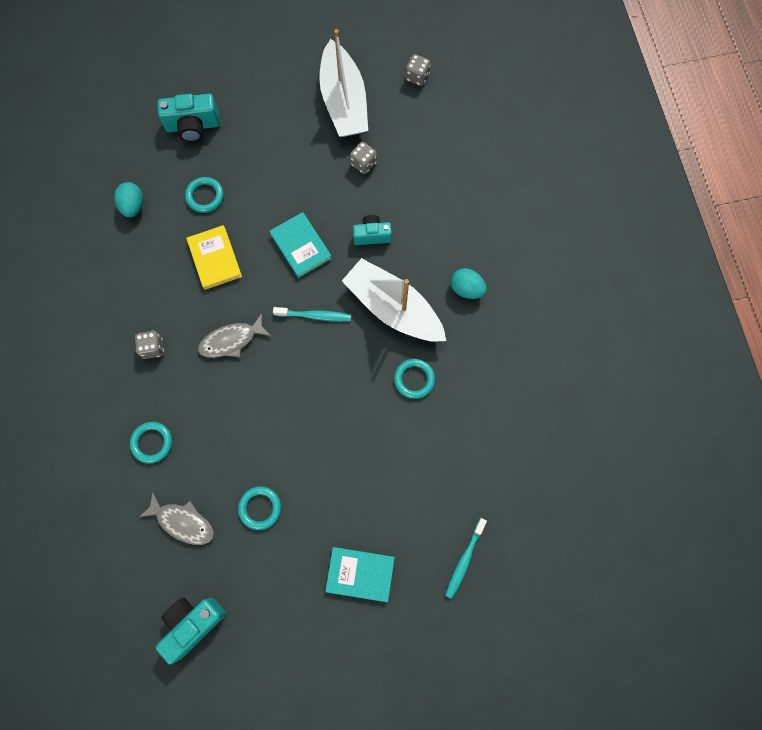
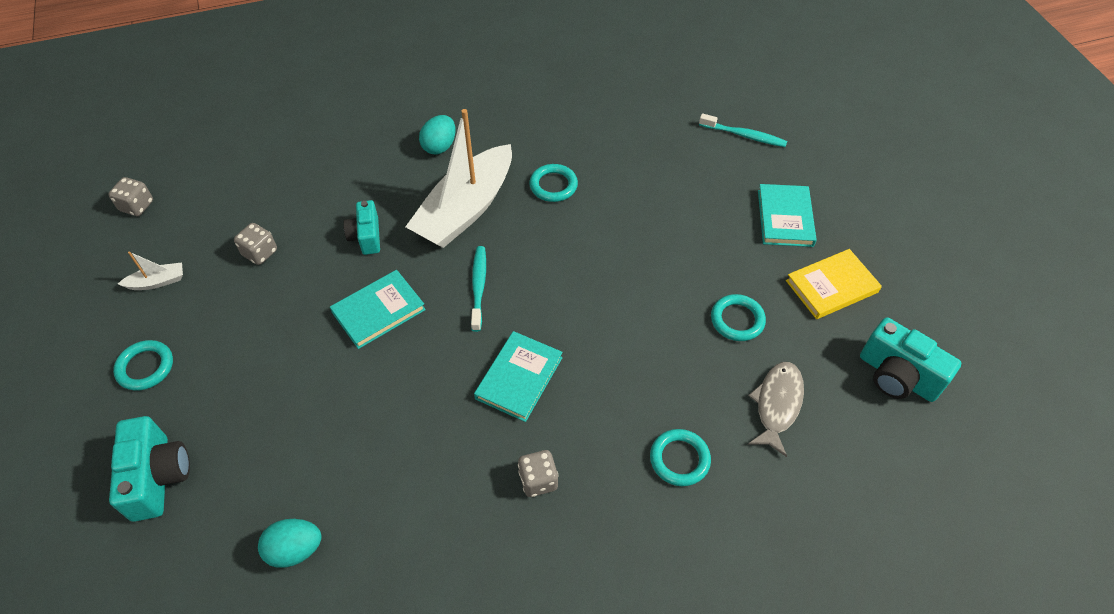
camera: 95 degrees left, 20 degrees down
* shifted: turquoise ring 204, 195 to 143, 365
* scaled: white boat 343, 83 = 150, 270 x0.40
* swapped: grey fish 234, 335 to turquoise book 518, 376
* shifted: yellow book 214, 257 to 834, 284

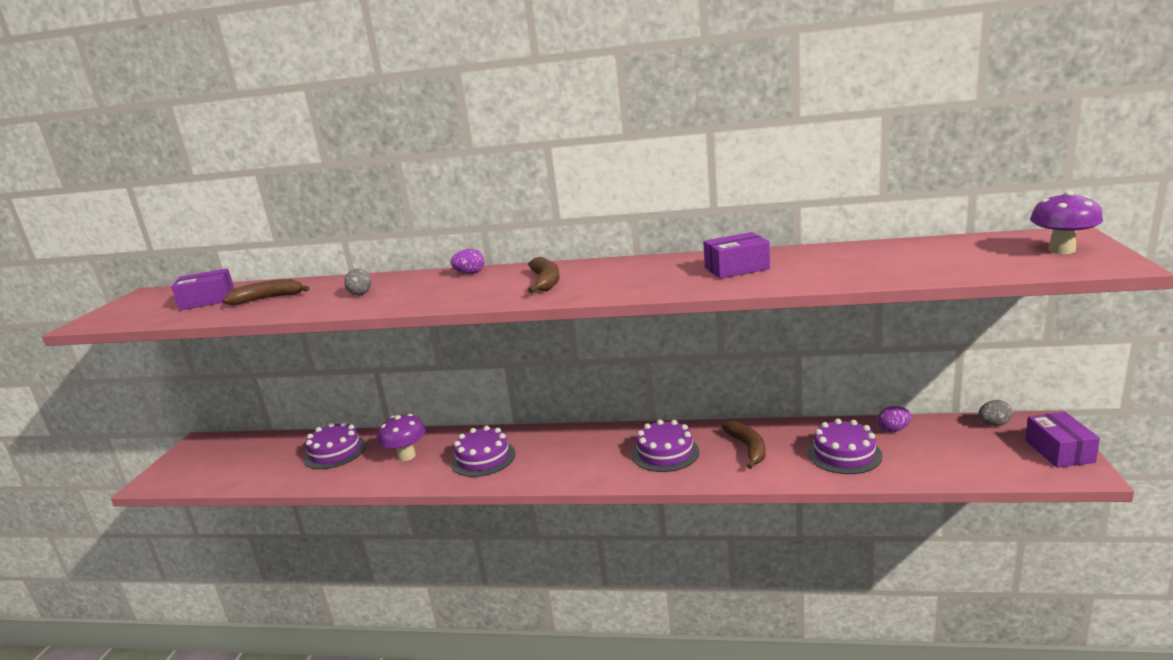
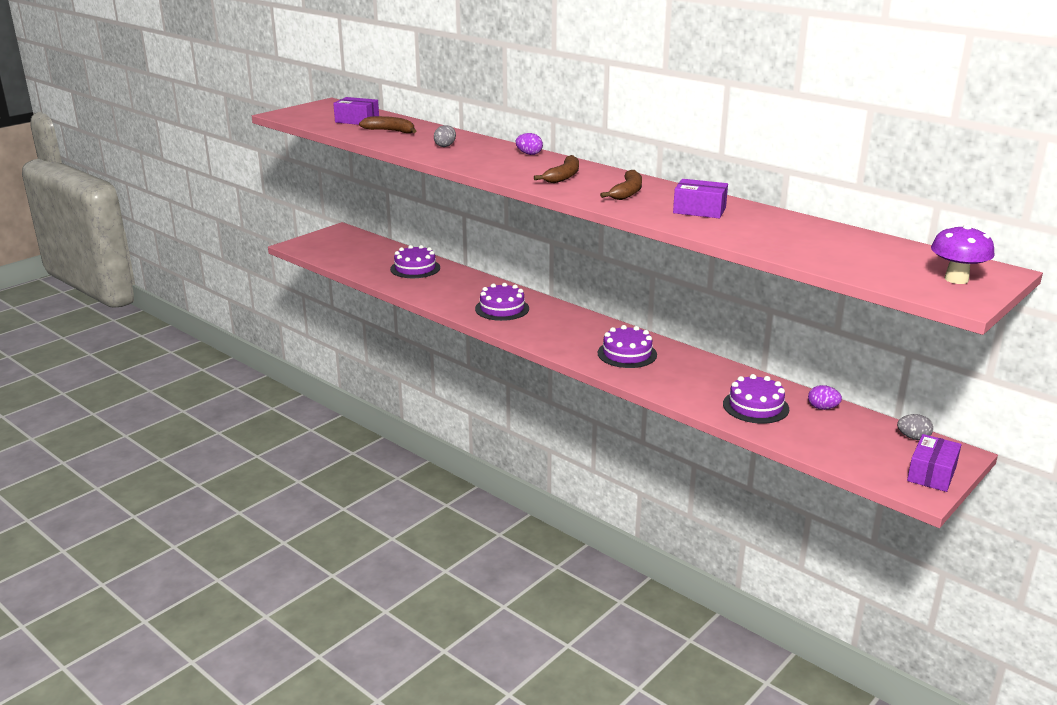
camera: 30 degrees right, 5 degrees up
* shifted: brown banana 743, 445 to 621, 185
* gone: purple mushroom 402, 437

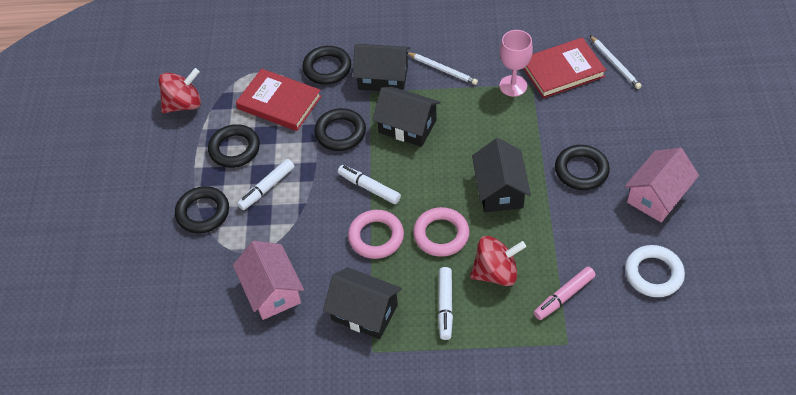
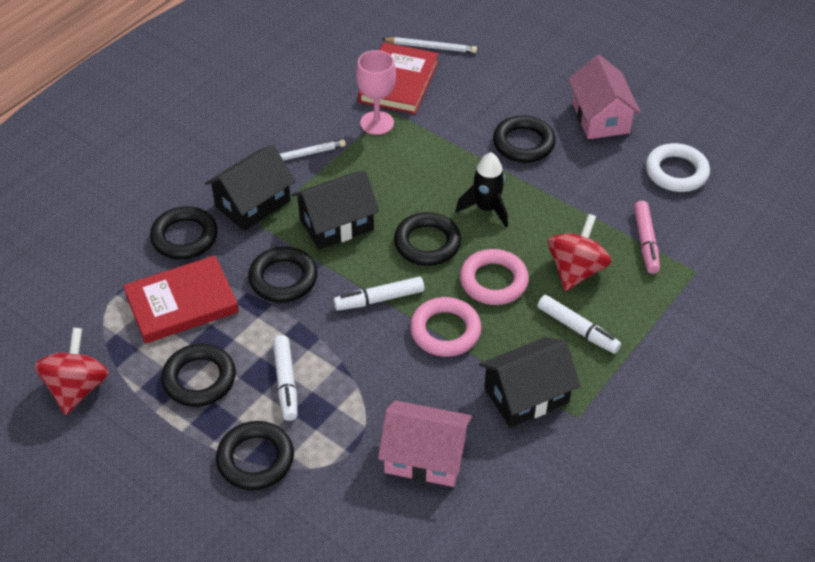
camera: 55 degrees left, 5 degrees down
* new: black ring 427, 239
* swapped: black house 501, 175 to black rocket 482, 189

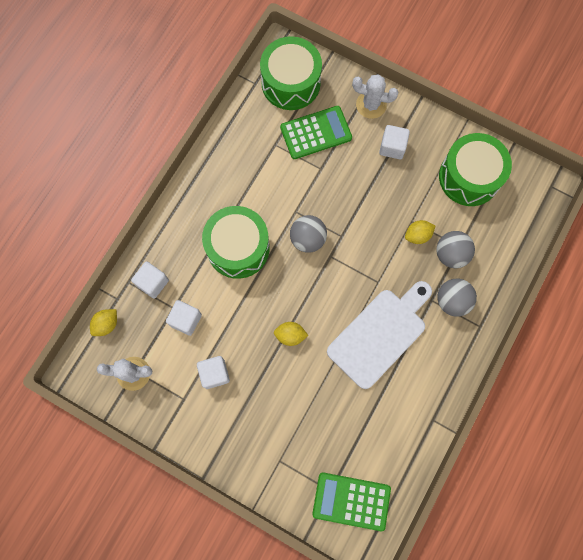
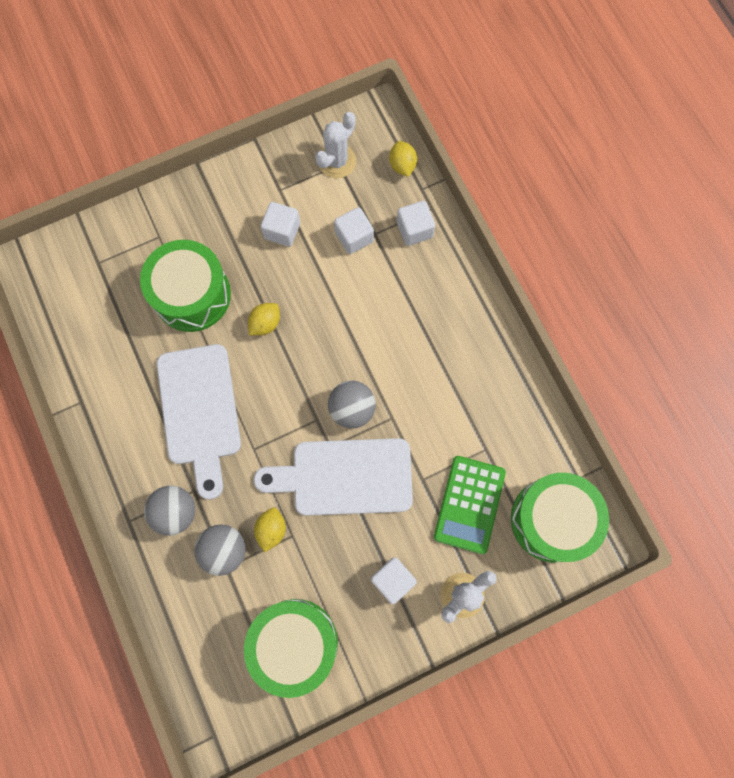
camera: 125 degrees right, 0 degrees up
* shifted: green drum 236, 242 to 185, 286
* new: white cutting board 333, 477
* gone: green calculator 351, 501

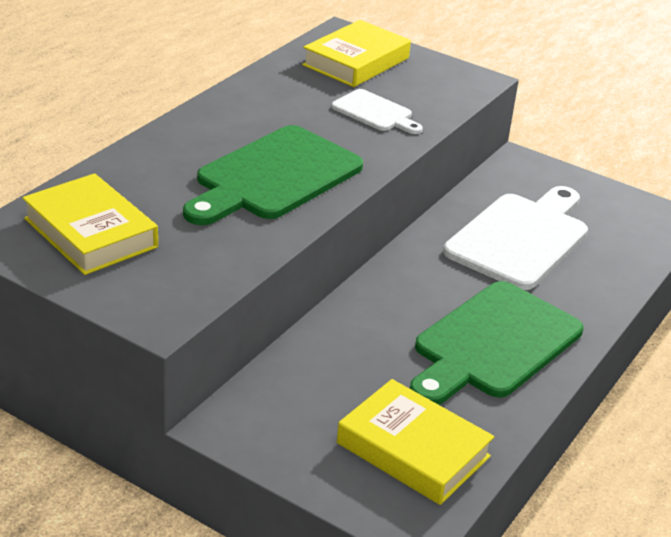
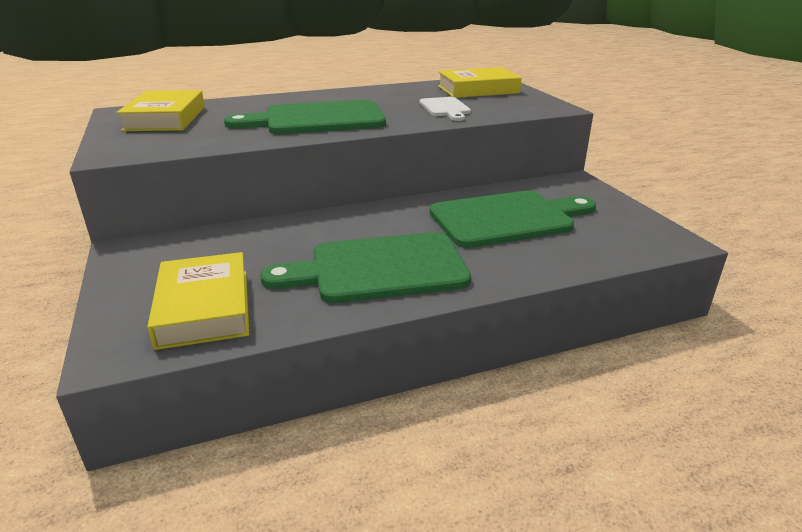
camera: 40 degrees right, 5 degrees down
* repainted: white cutting board 515, 238 to green cutting board 512, 219

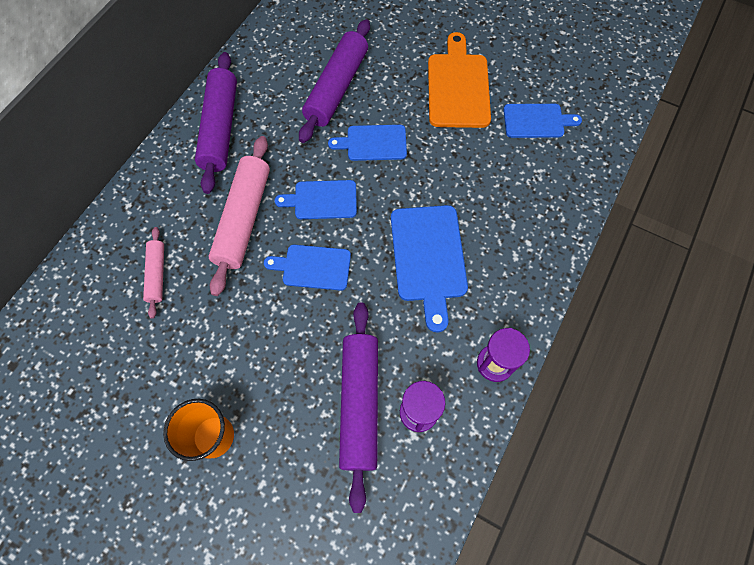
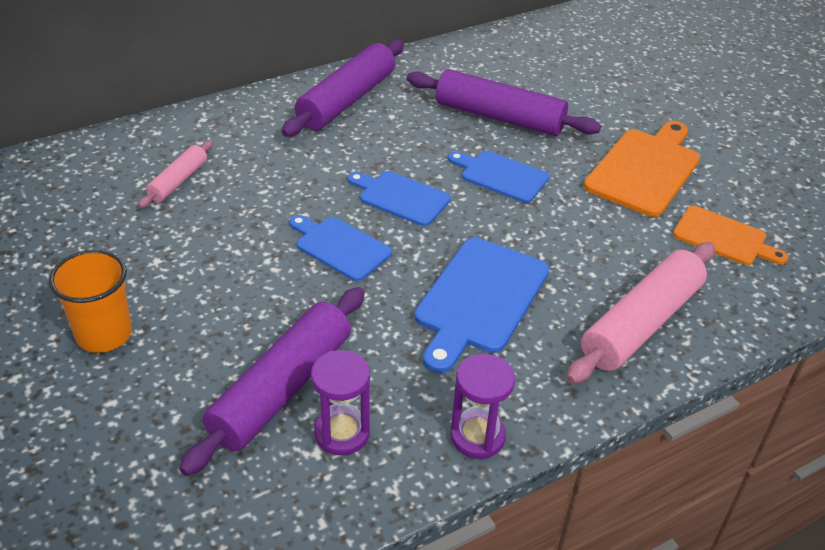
camera: 30 degrees right, 25 degrees down
* rotated: purple rolling pin 334, 81 = 504, 102 60 degrees clockwise
* shifted: pink rolling pin 239, 216 to 640, 313
* repainted: blue cutting board 542, 121 to orange cutting board 730, 235

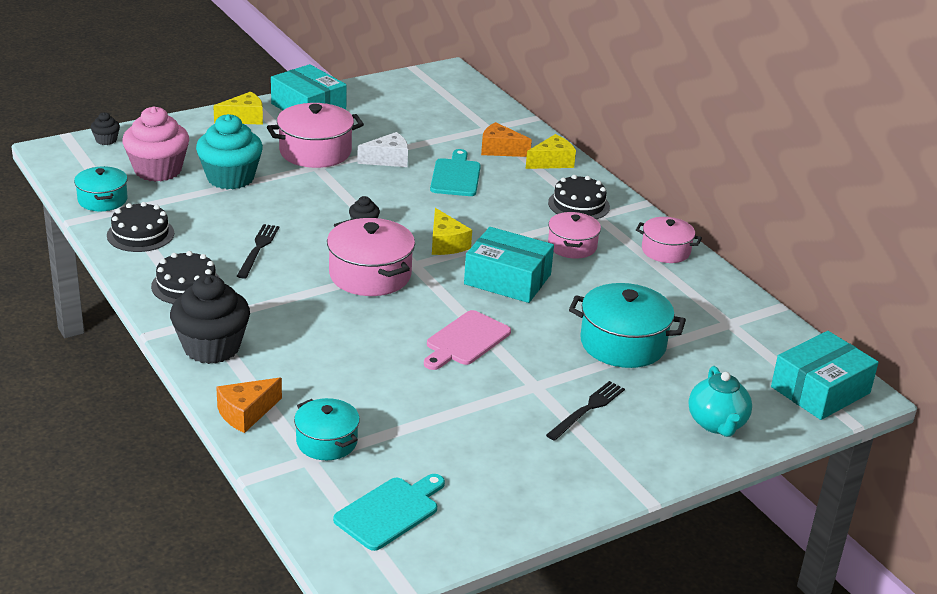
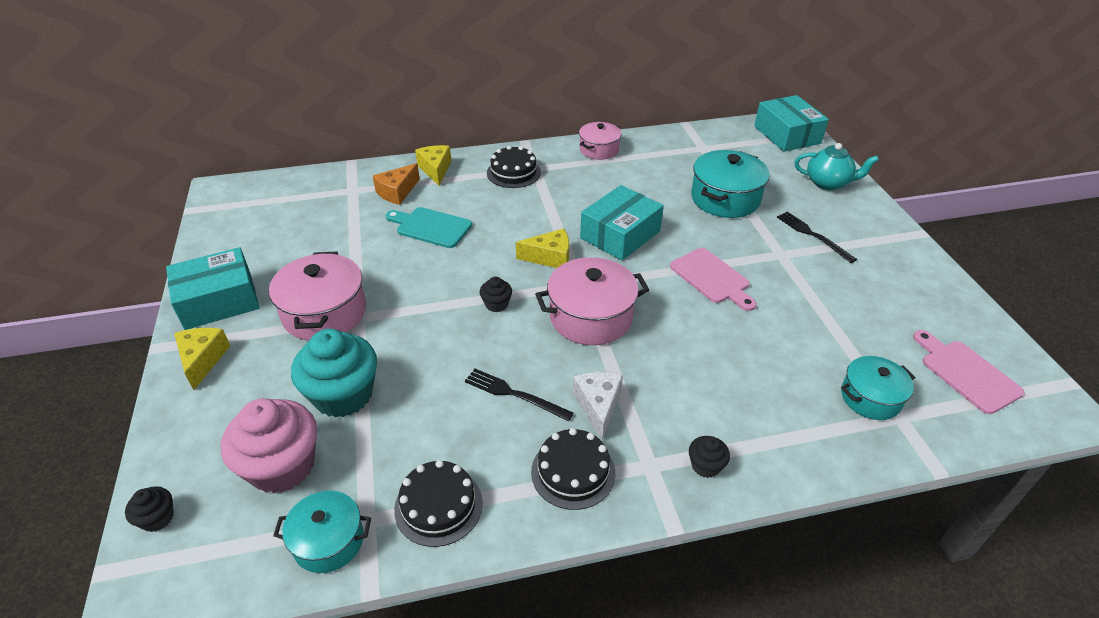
camera: 70 degrees left, 10 degrees up
* shifted: white cheese 382, 149 to 598, 406
* scaled: black cupcake 210, 319 = 709, 457 x0.45
* repainted: turquoise cutting board 389, 512 to pink cutting board 968, 372
* gone: orange cheese 249, 405
* gone: pink pot 574, 235

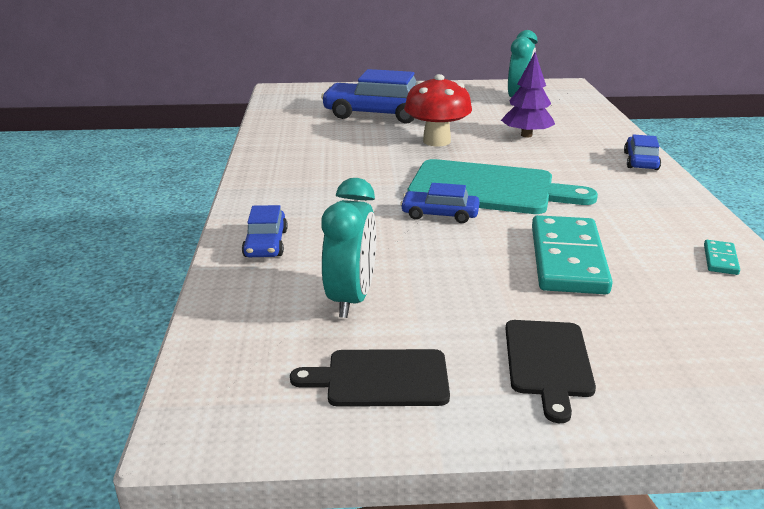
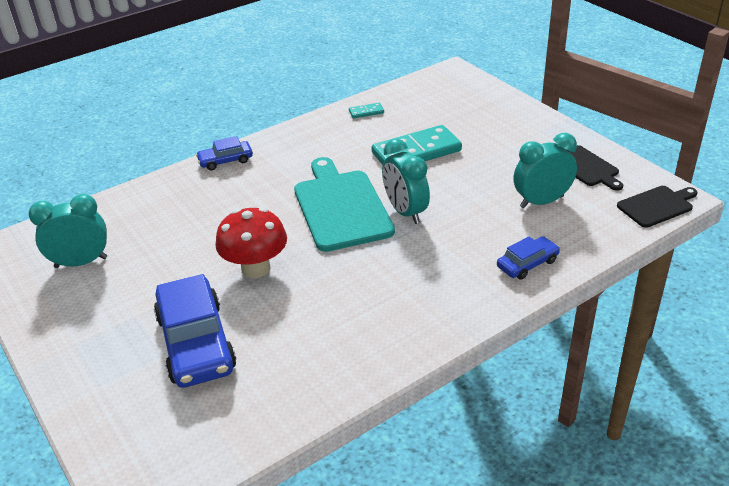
camera: 120 degrees left, 10 degrees up
* swapped: blue car 440, 203 to turquoise clock 406, 181
* shifted: black cutting board 551, 371 to 657, 207
* gone: purple tree 528, 94

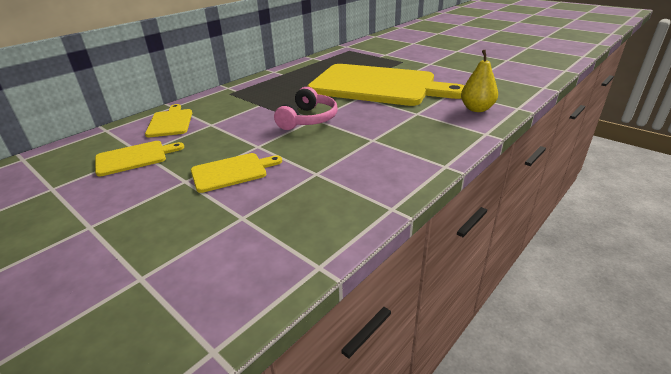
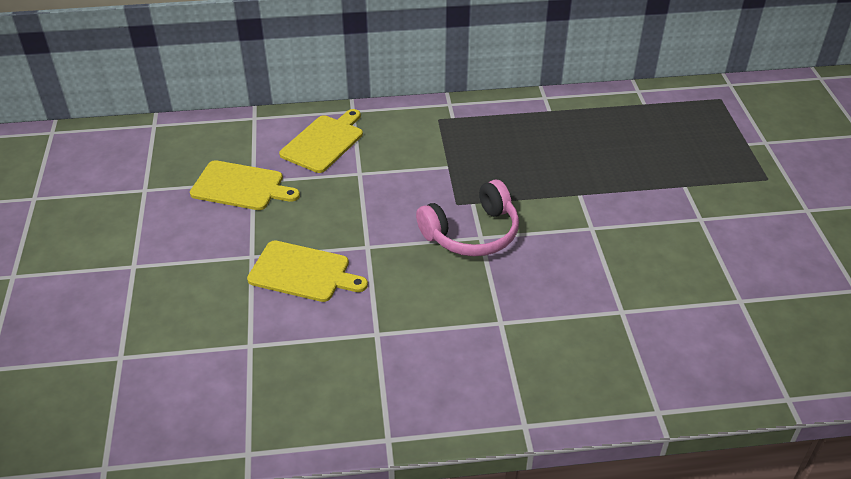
camera: 40 degrees right, 10 degrees up
* gone: yellow cutting board 386, 85
* gone: yellow pear 479, 81

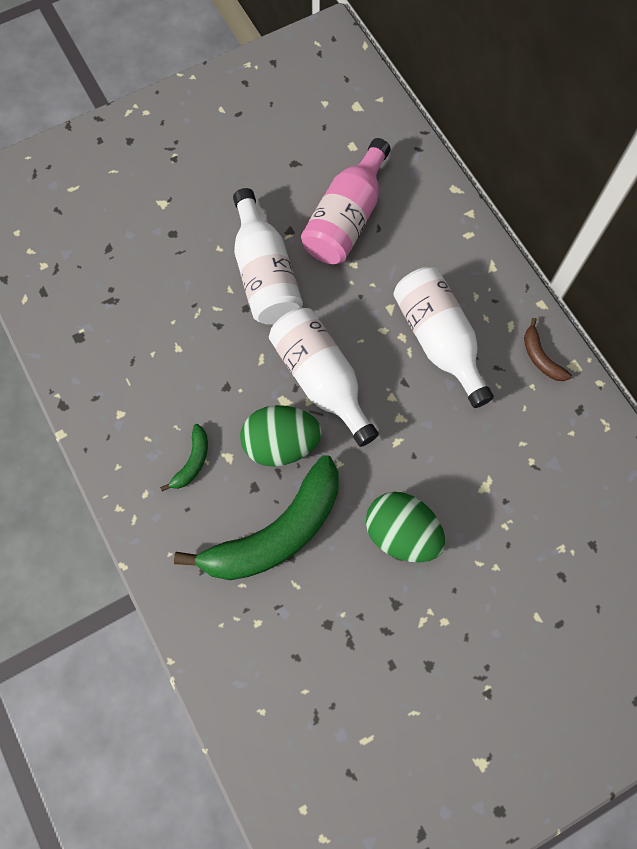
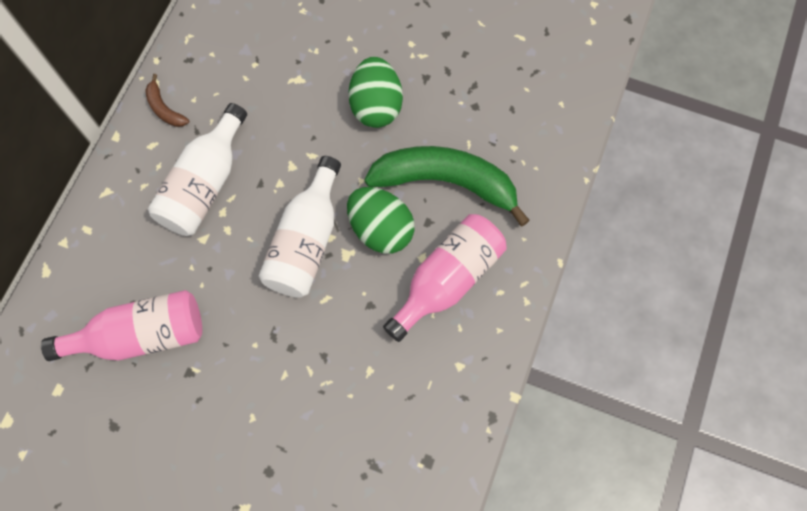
camera: 130 degrees left, 0 degrees up
* rotated: brown banana 548, 349 = 167, 100 120 degrees clockwise
* swapped: green banana 184, 458 to pink bottle 445, 278
* gone: white bottle 268, 256

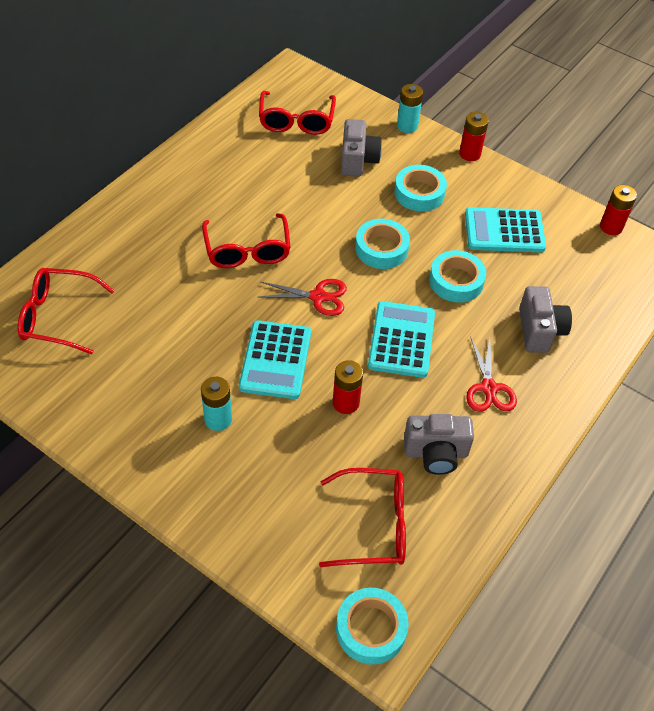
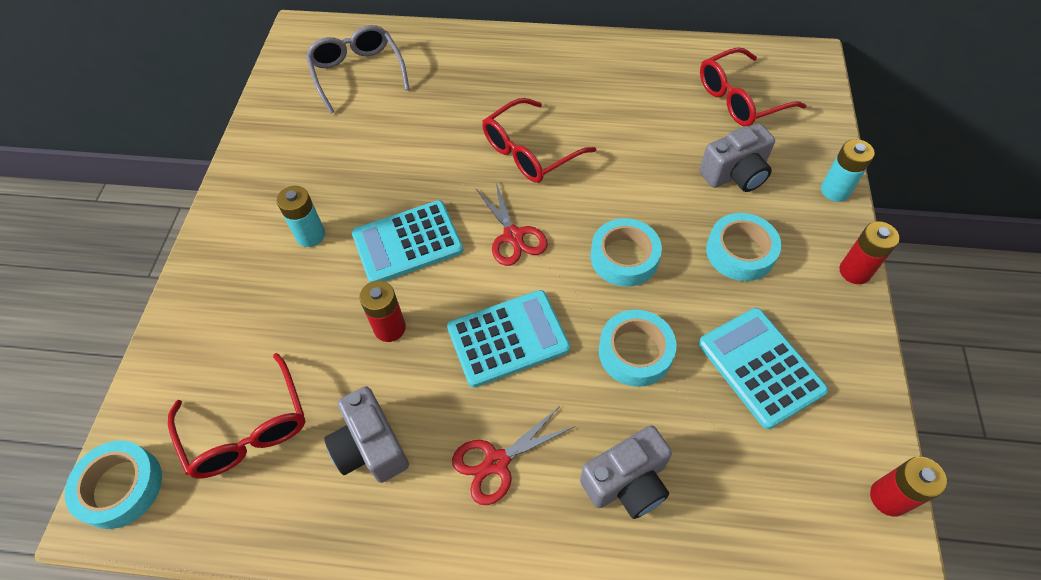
camera: 65 degrees right, 5 degrees up
* repainted: red glasses 66, 311 to grey glasses 357, 69

